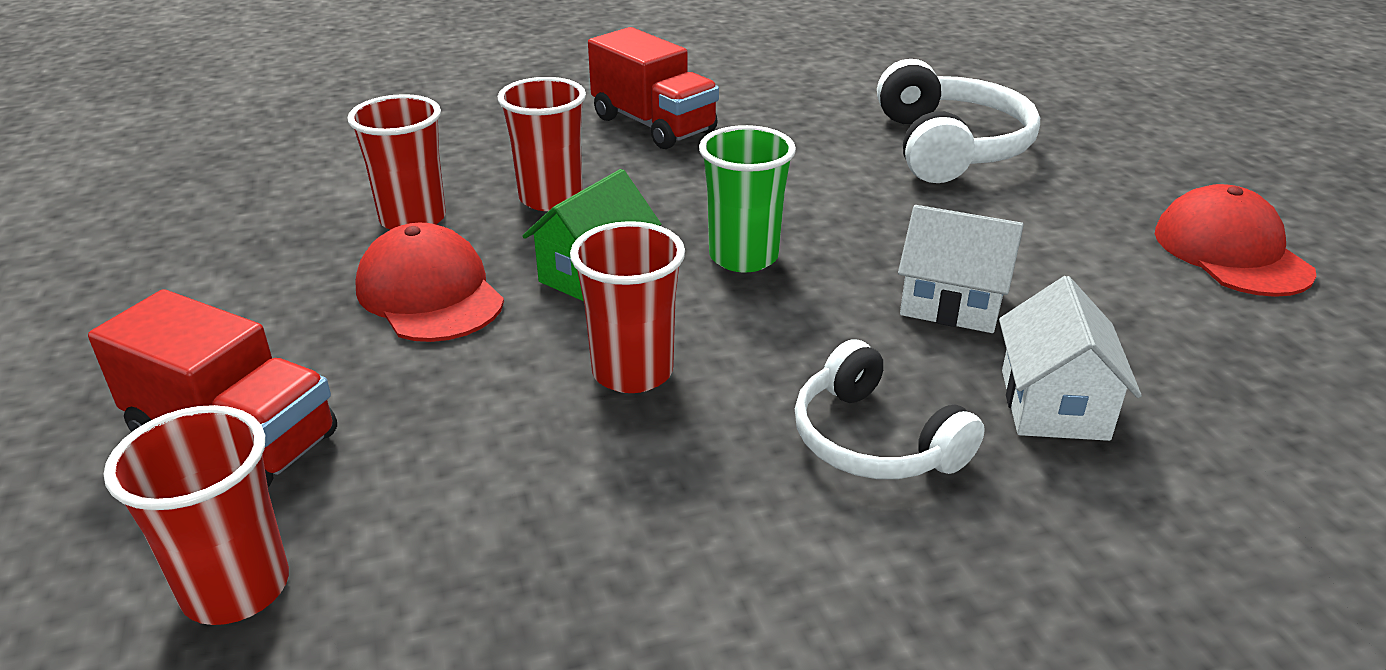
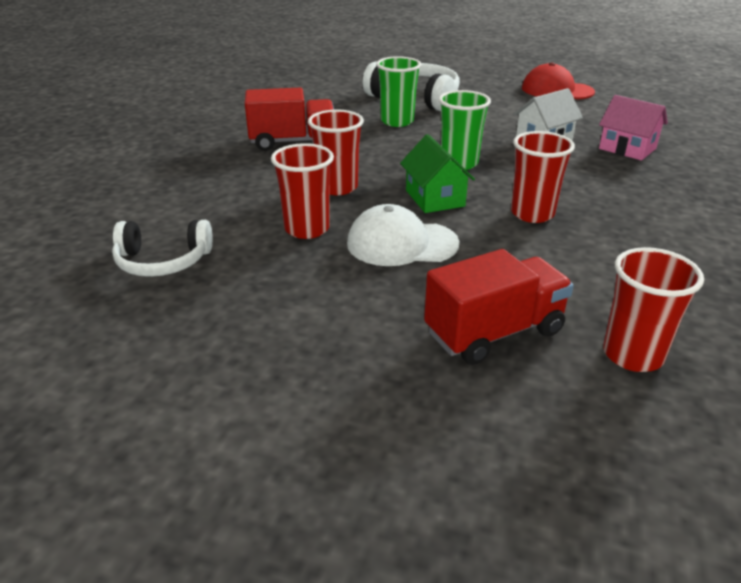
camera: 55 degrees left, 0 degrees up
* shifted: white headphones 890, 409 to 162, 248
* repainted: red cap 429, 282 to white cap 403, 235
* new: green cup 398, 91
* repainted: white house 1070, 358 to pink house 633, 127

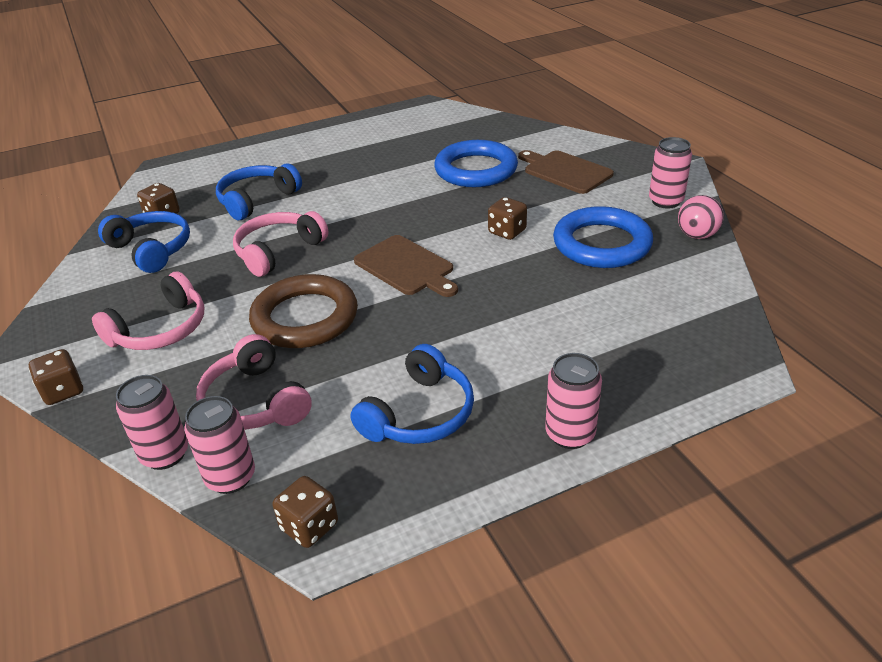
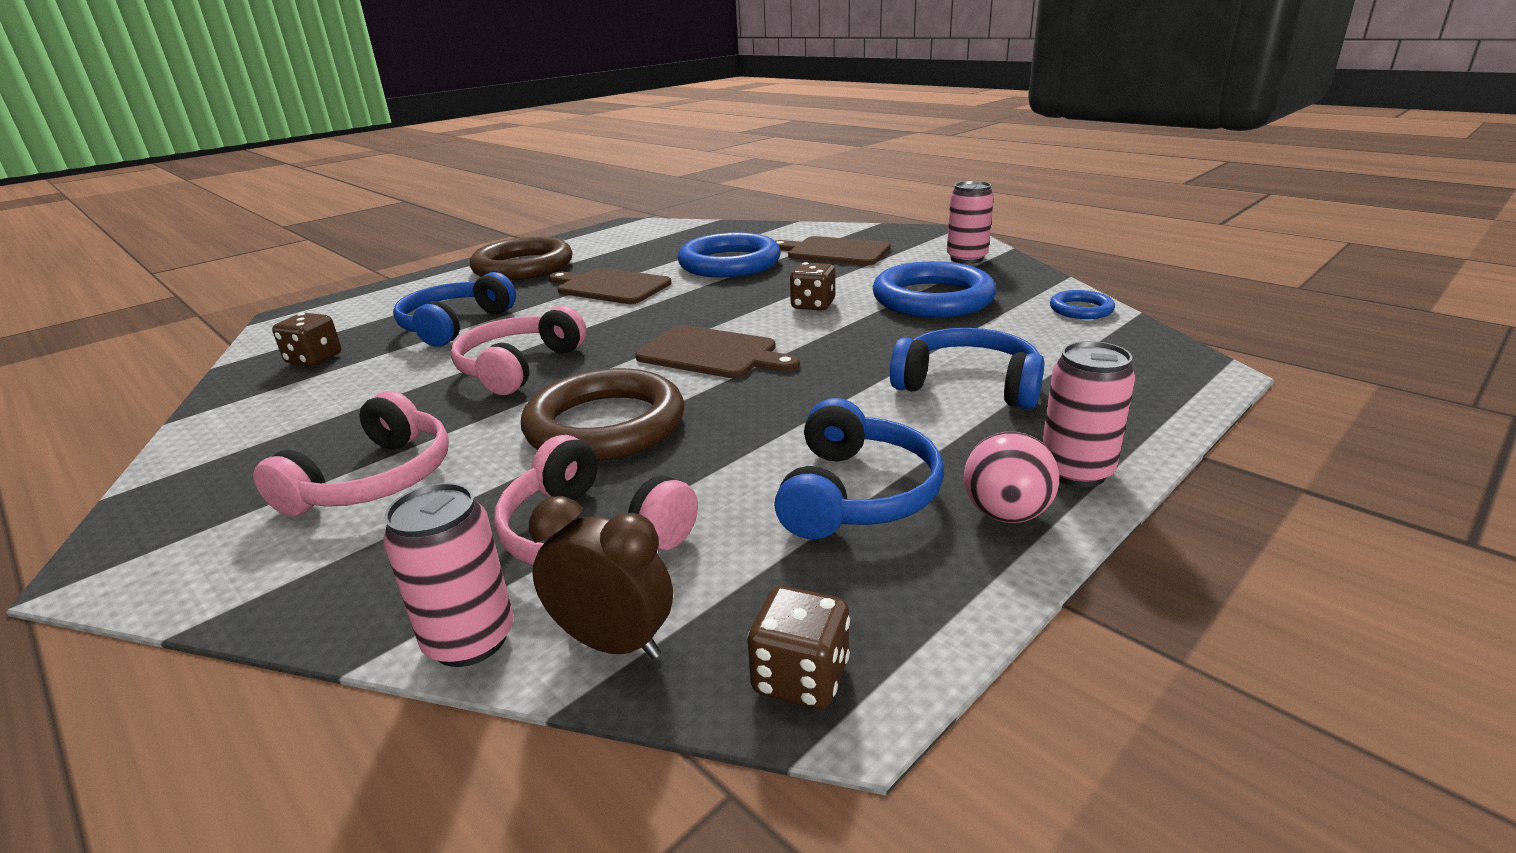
camera: 20 degrees left, 10 degrees down
* new: brown ring 521, 259
* swapped: pink can 219, 445 to brown clock 601, 577
* new: brown cutting board 610, 286
* shifted: blue headphones 144, 242 to 966, 368
* shifted: pink ball 701, 217 to 1011, 477
* new: blue ring 1082, 304
* gone: brown dice 56, 377

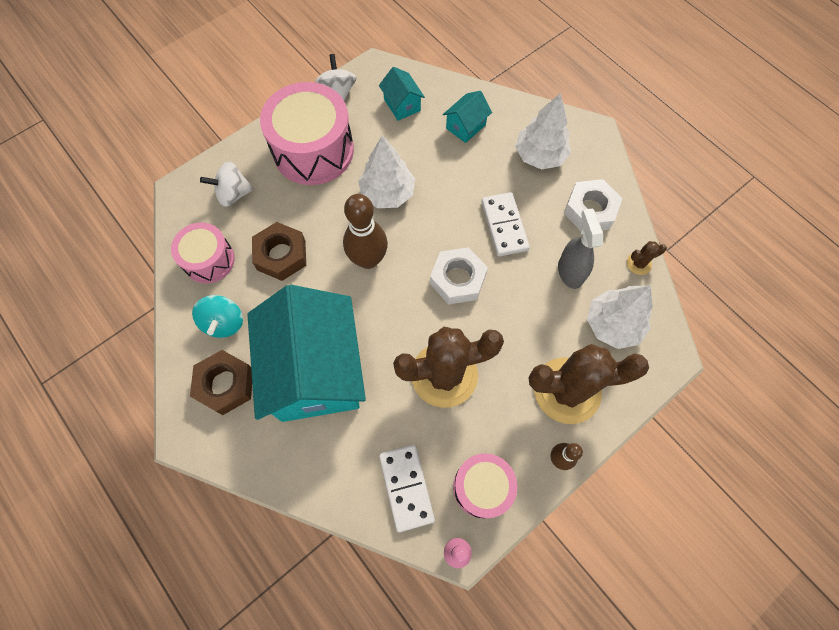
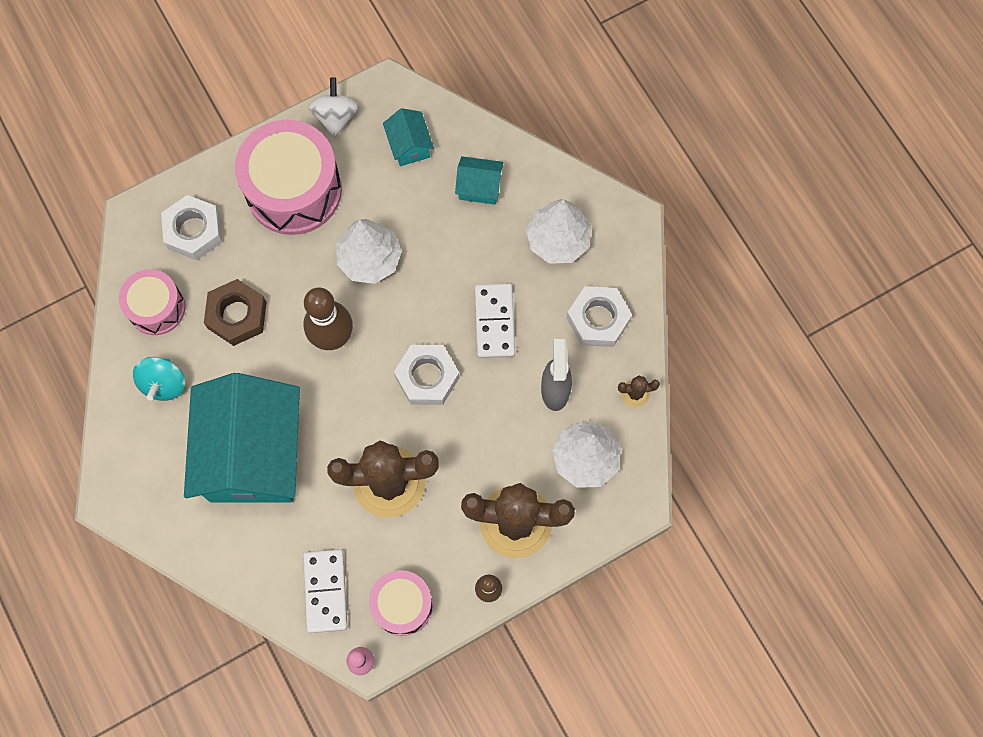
camera: 10 degrees right, 5 degrees up
* swapped: white spinning top 227, 184 to white nut 191, 227
* rotated: turquoise house 467, 117 = 479, 180 45 degrees clockwise
* gone: brown nut 221, 382

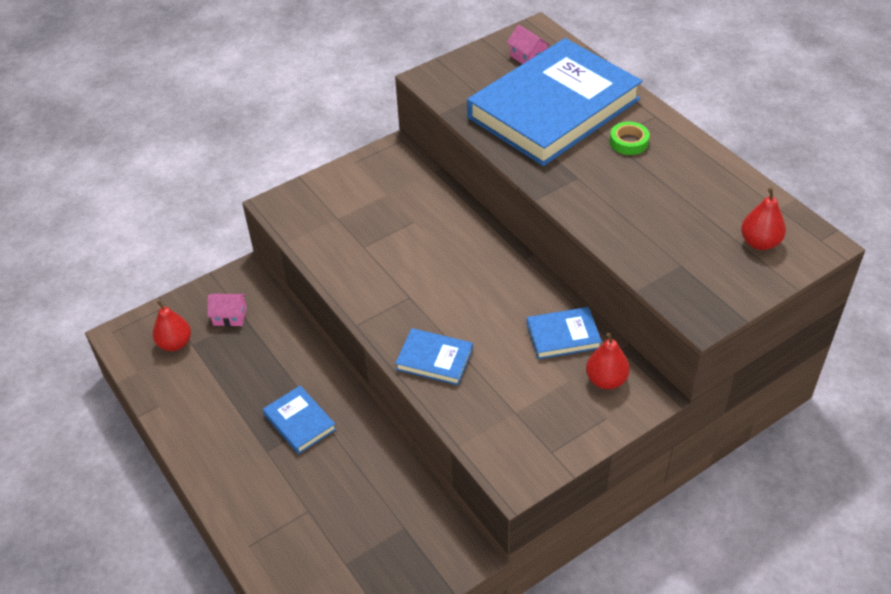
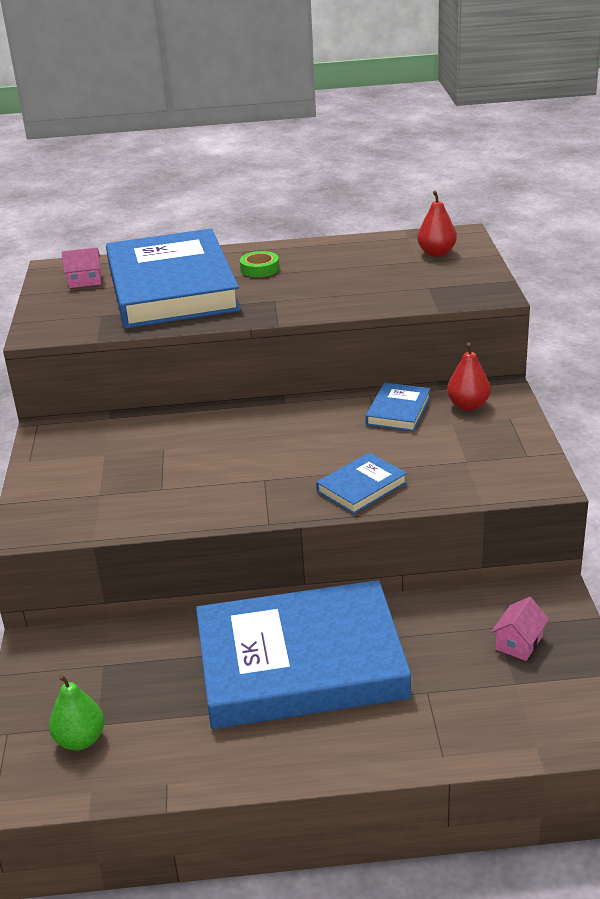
camera: 60 degrees left, 15 degrees down
* repainted: red pear 172, 325 to green pear 76, 712
* scaled: blue book 299, 420 = 303, 654 x2.44
* shifted: pink house 227, 310 to 520, 629

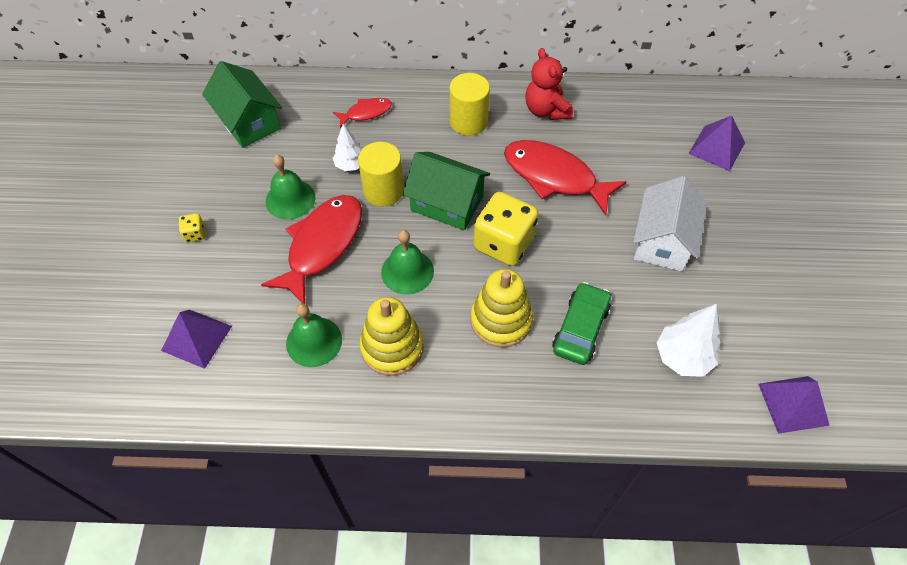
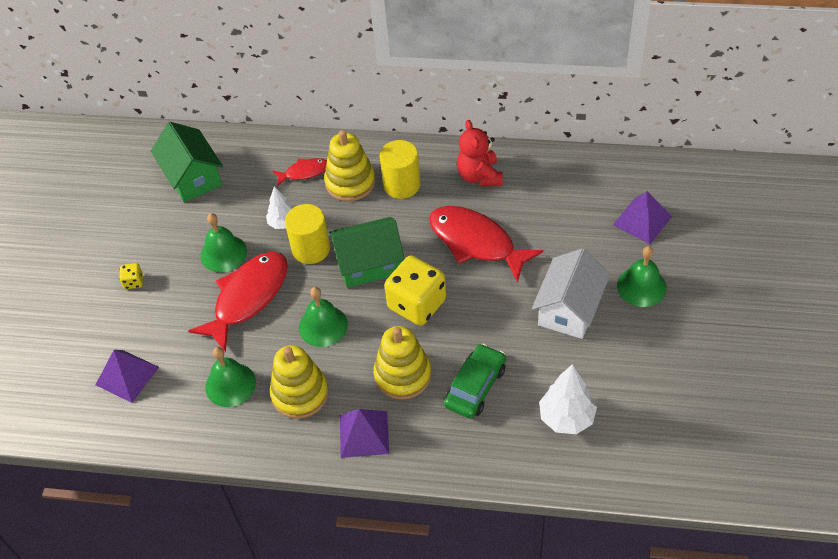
camera: 10 degrees right, 5 degrees down
* new: yellow stacking toy 349, 165
* rotated: green house 446, 191 = 367, 252 45 degrees counterclockwise
* shifted: purple pyramid 794, 405 to 364, 433
* new: green bell 641, 276

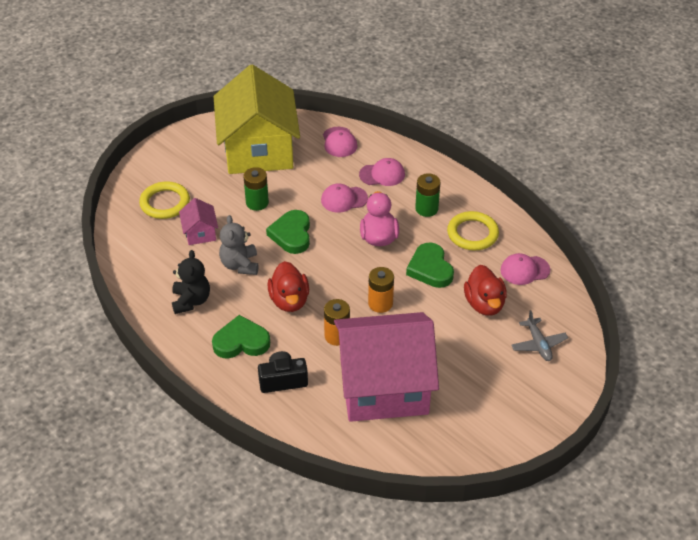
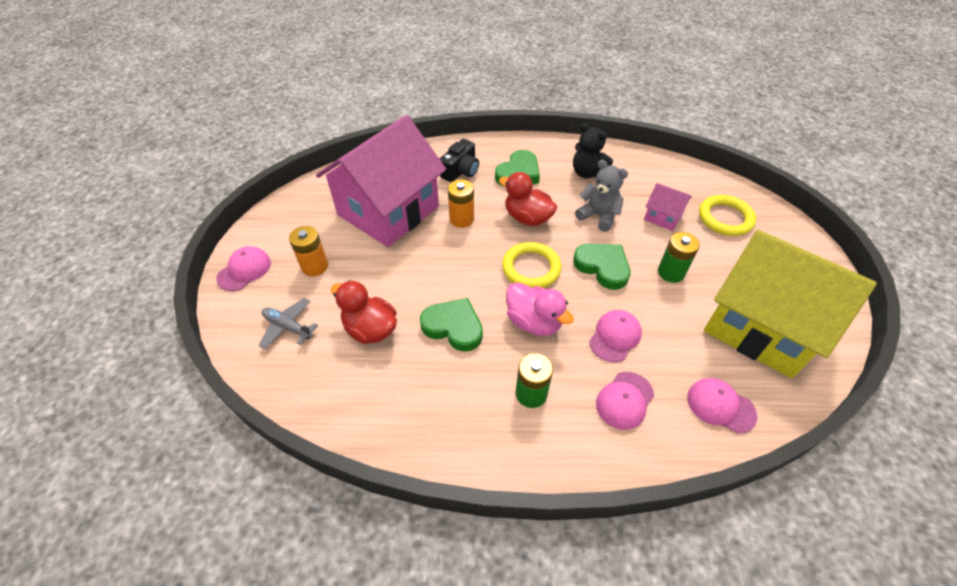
camera: 135 degrees right, 5 degrees up
* shifted: pink cap 525, 269 to 243, 268
* shifted: orange battery 381, 290 to 308, 251
* shifted: yellow ring 473, 230 to 531, 265

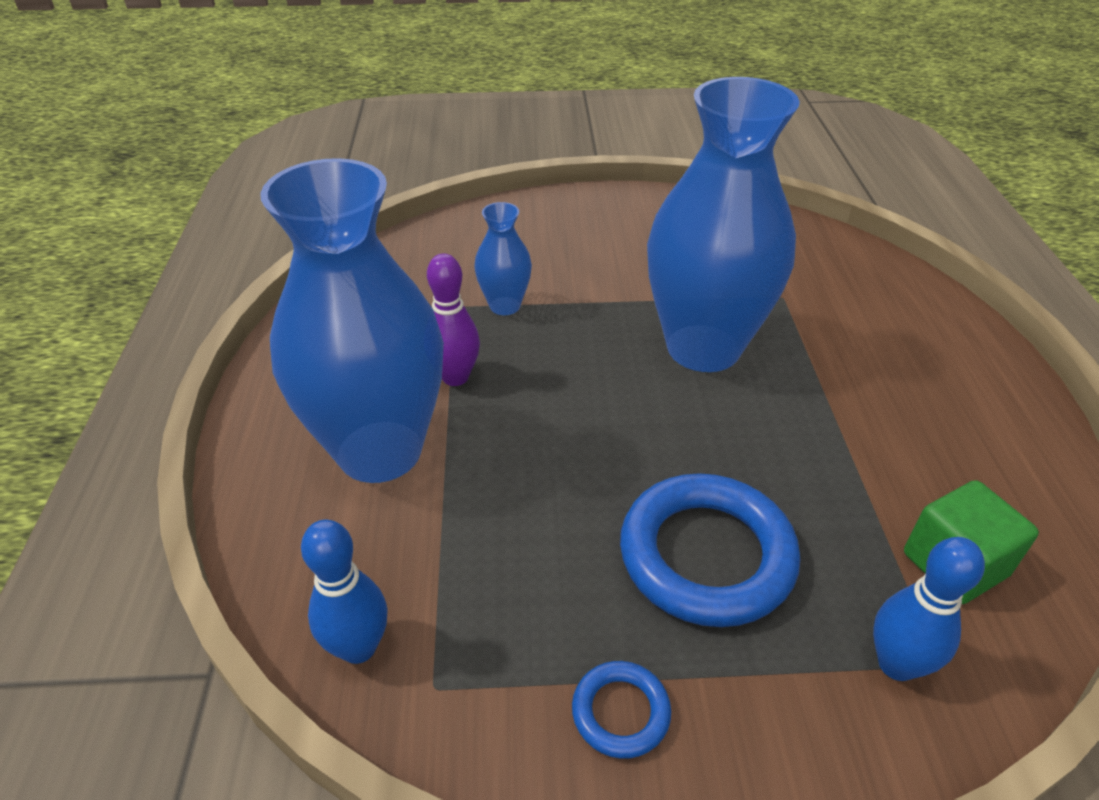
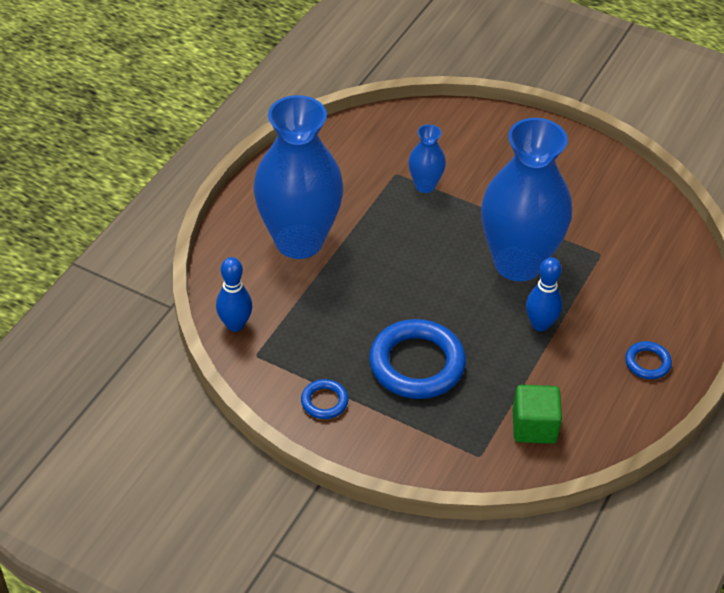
camera: 30 degrees right, 5 degrees up
* shifted: blue bowling pin 929, 609 to 544, 294
* new: blue ring 648, 360
* gone: purple bowling pin 453, 320

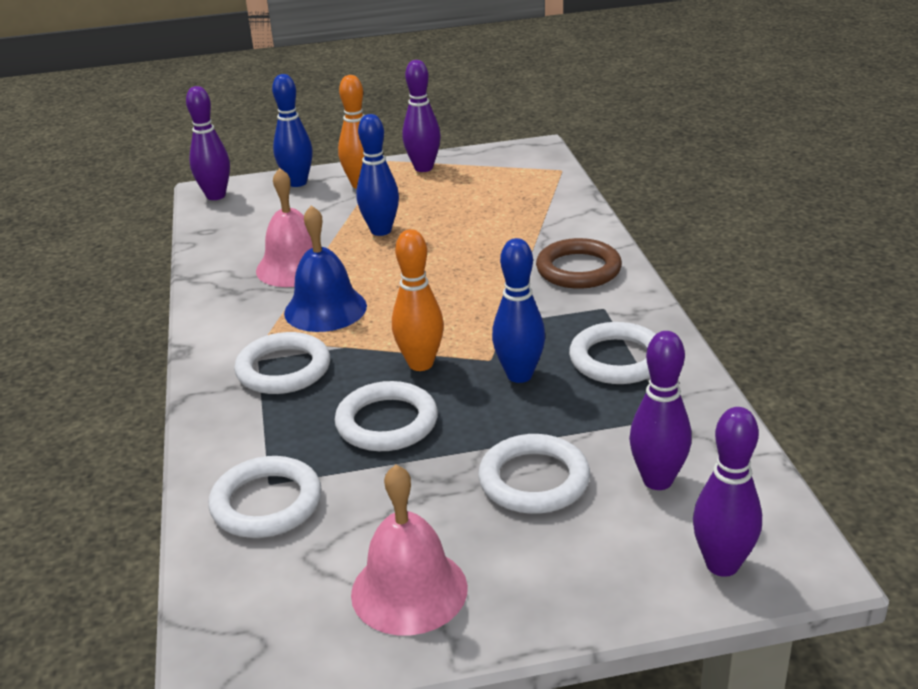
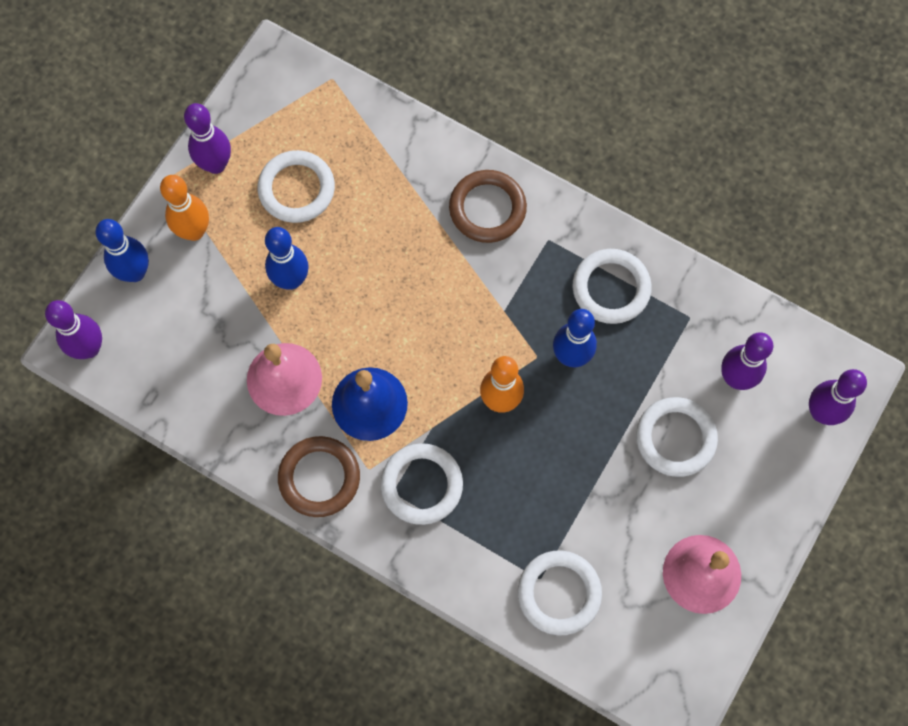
camera: 50 degrees left, 40 degrees up
* shifted: white ring 386, 416 to 296, 186
* new: brown ring 319, 476

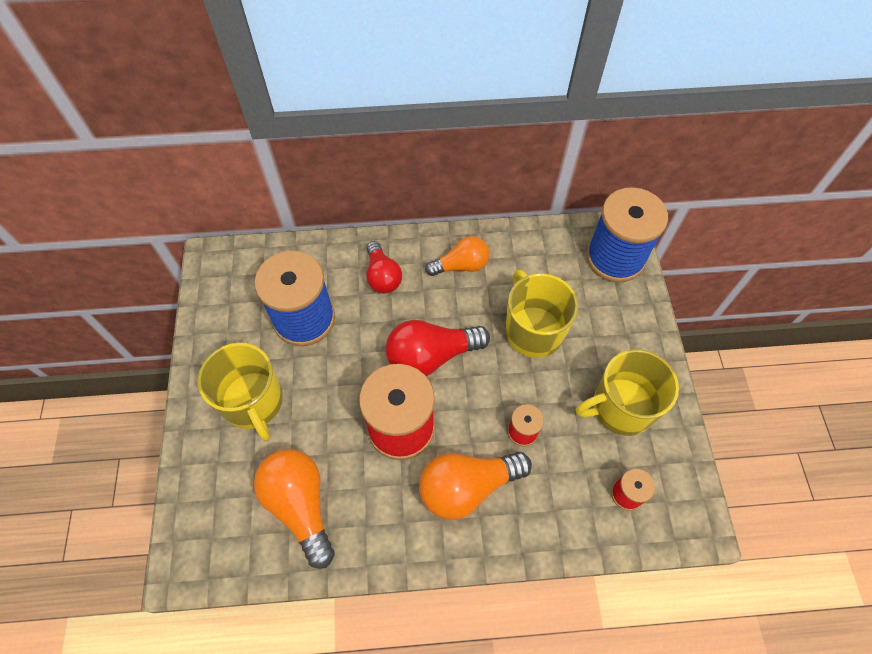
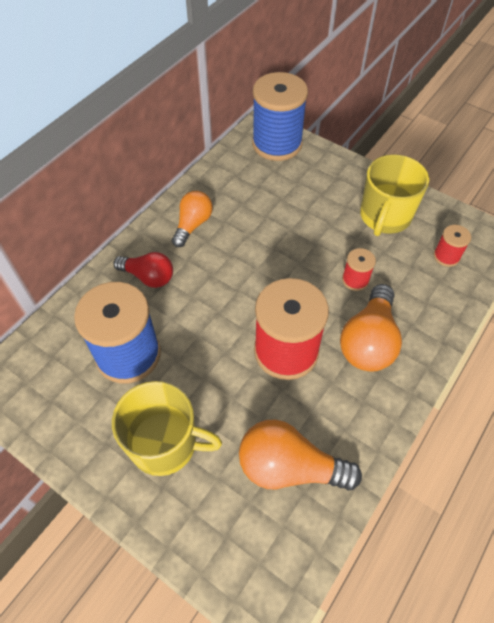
camera: 50 degrees left, 5 degrees down
* gone: red light bulb 437, 348
* gone: yellow mug 541, 314

